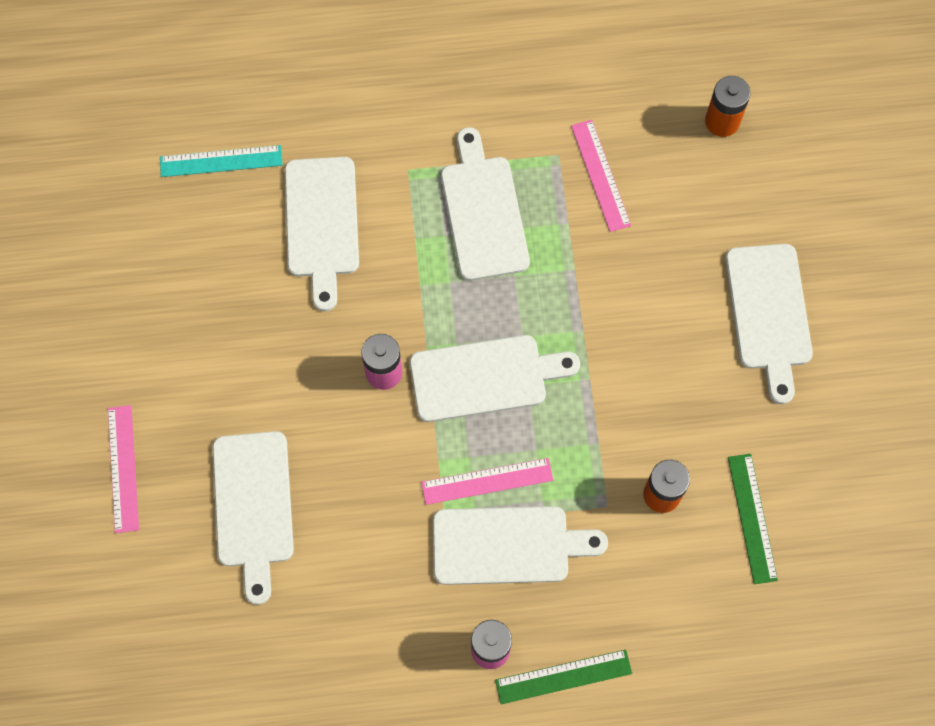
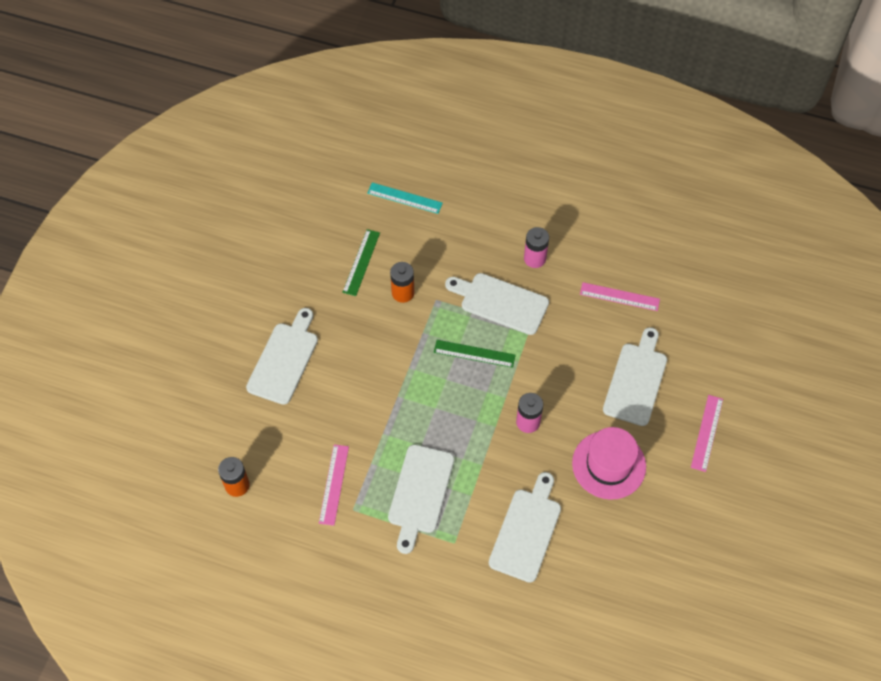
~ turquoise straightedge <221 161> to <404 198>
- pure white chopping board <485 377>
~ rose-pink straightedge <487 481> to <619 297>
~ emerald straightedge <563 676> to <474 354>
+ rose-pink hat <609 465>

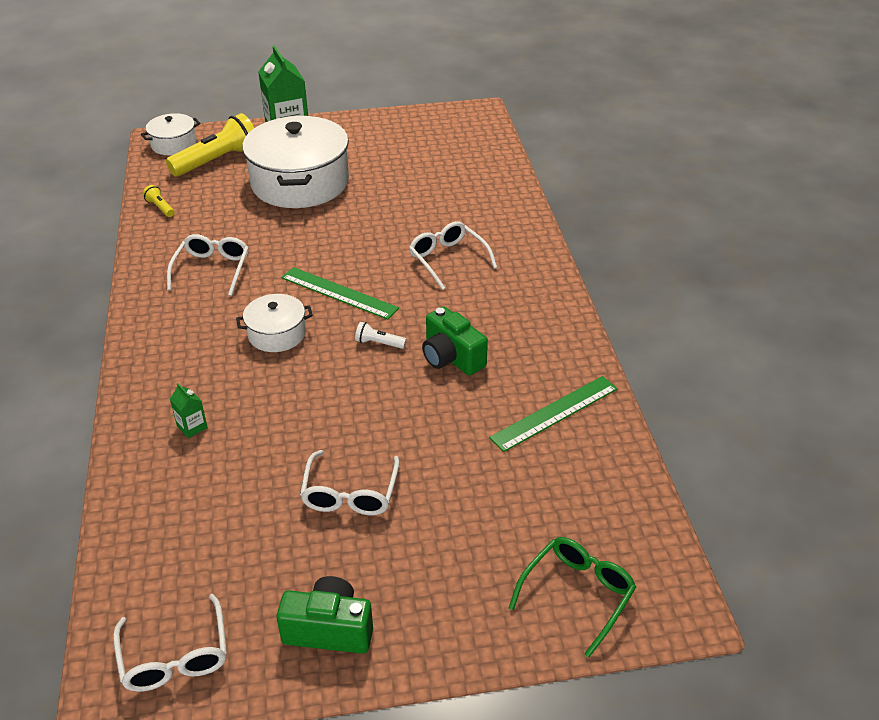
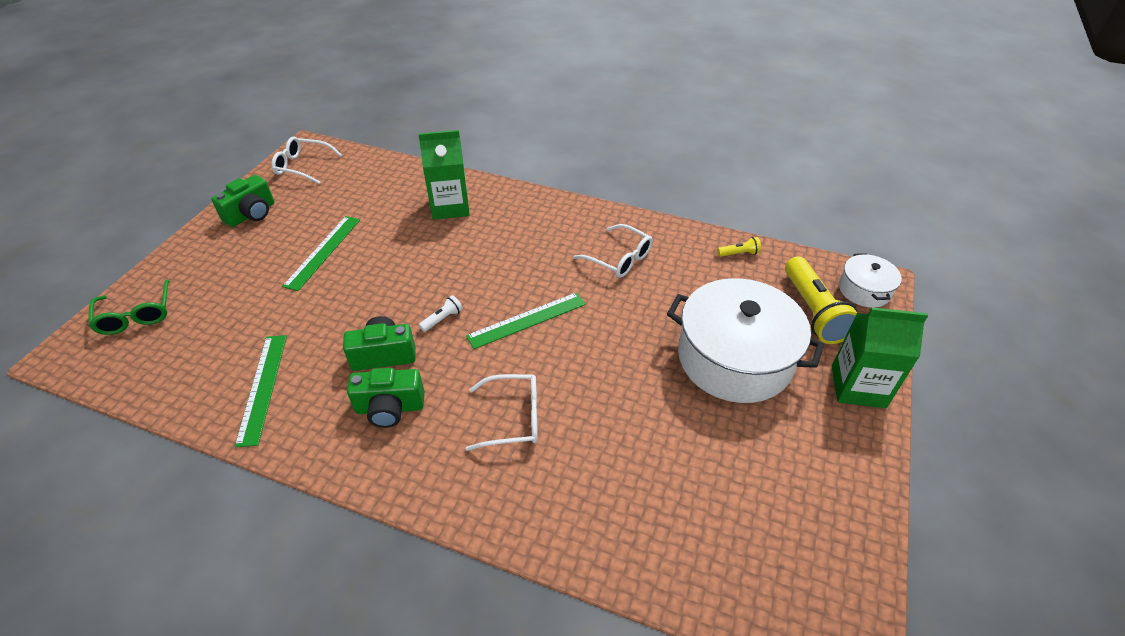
- pure white stockpot <277 334>
~ emerald juice carton <192 427> = <450 207> x2.30
~ pure white spectacles <350 494> to emerald straightedge <323 251>
+ emerald compact camera <390 408>

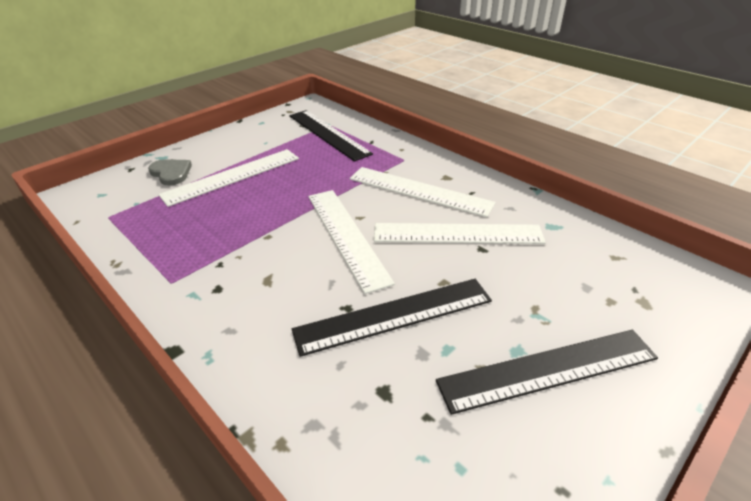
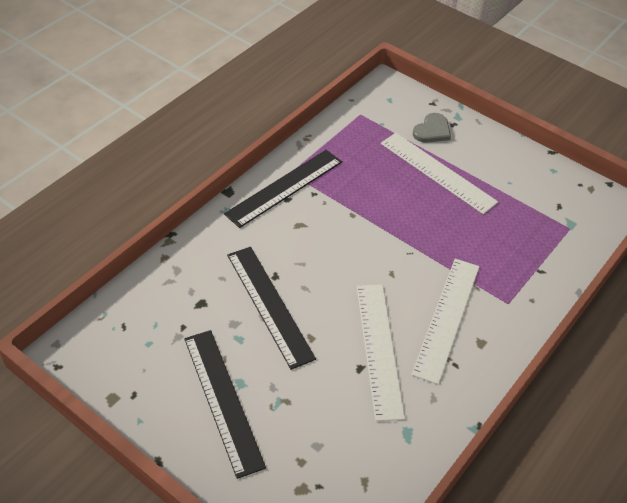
~ ebony straightedge <328 134> to <285 188>
- pure white straightedge <346 236>

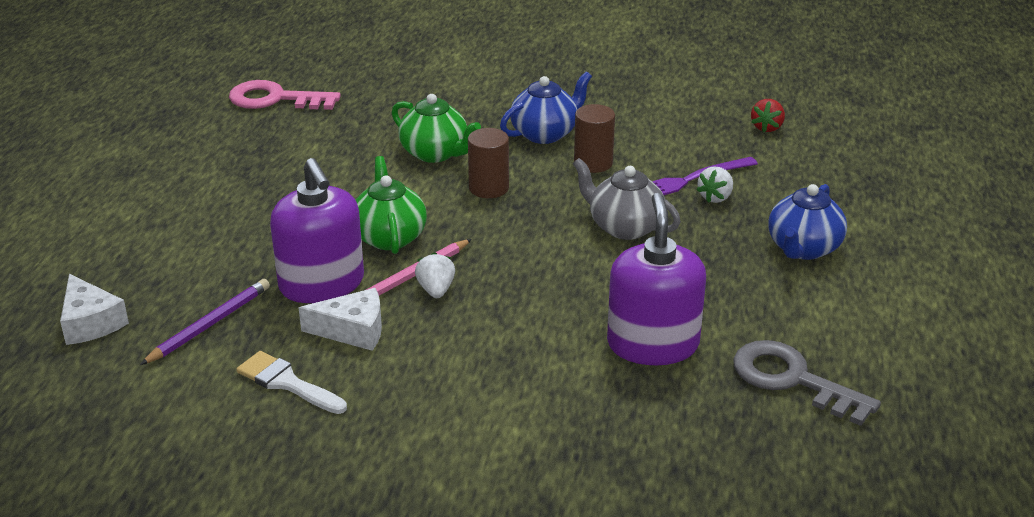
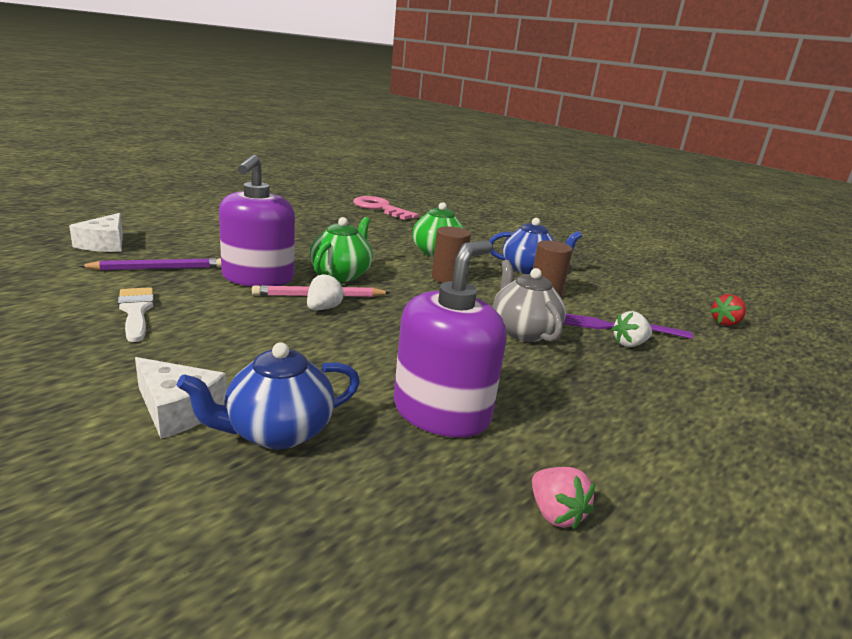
~ blue china teapot <803 249> to <277 432>
~ pure white cheese wedge <353 330> to <177 410>
~ gray key <792 380> to rose-pink strawberry <555 514>

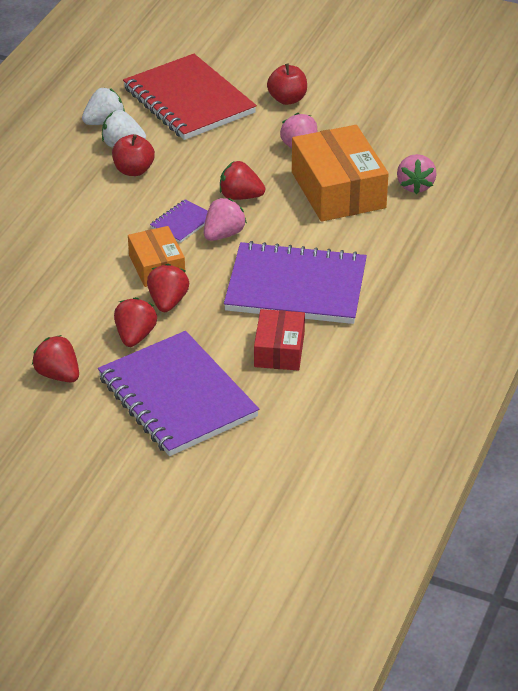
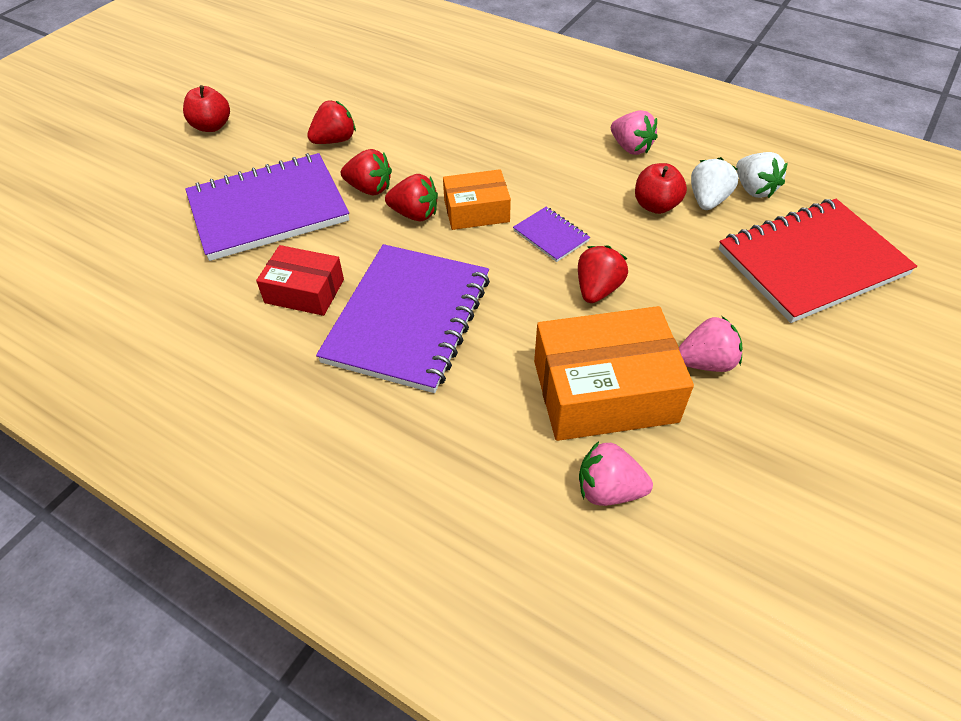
~ red apple fruit <287 99> to <212 126>
~ rose-pink strawberry <223 234> to <630 148>

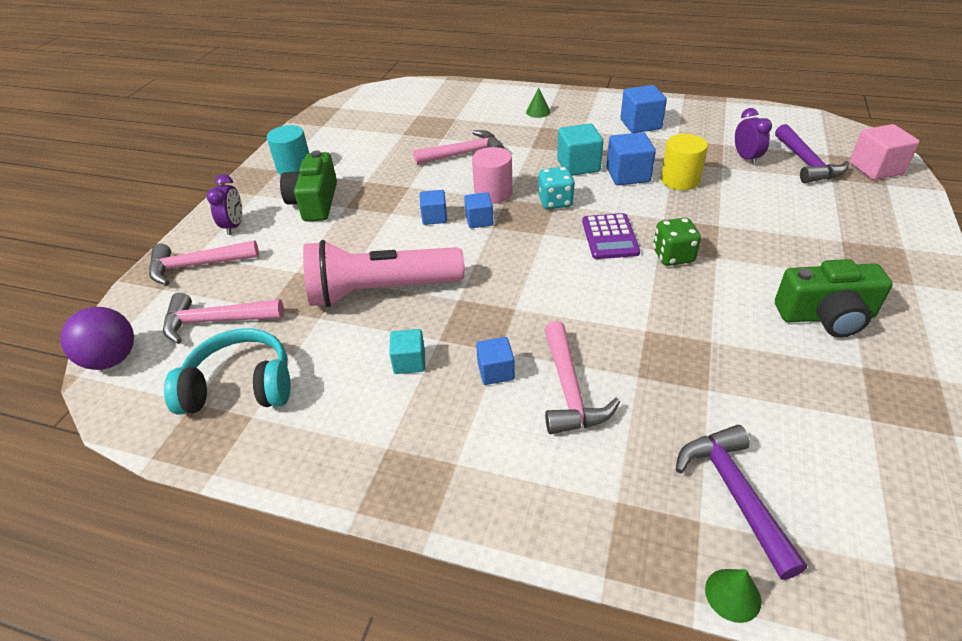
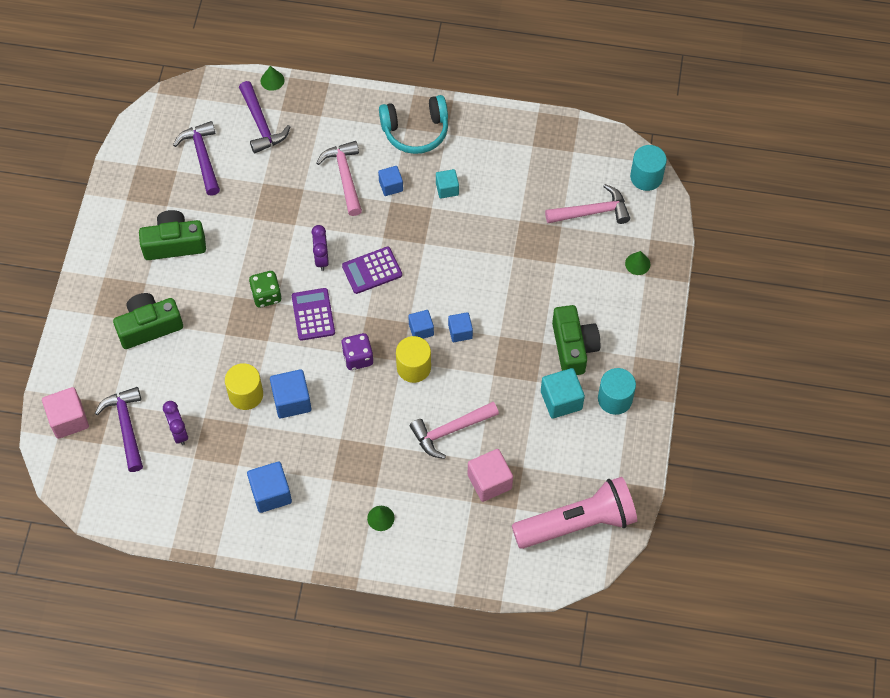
~ turquoise block <578 165> to <561 400>
~ rose-pink solid cylinder <493 193> to bright yellow solid cylinder <413 367>
~ turquoise game die <555 202> to violet game die <358 358>
~ violet bedside clock <234 226> to <321 258>
~ rose-pink carpenter's hammer <197 266> to emerald solid cone <637 264>
~ rose-pink torch <381 291> to <577 522>
~ violet ball <112 359> to turquoise solid cylinder <646 177>
~ turquoise headset <240 386> to <415 131>
+ violet carpenter's hammer <202 157>
+ violet pocket calculator <372 270>
+ emerald compact camera <149 326>
+ rose-pink block <489 481>

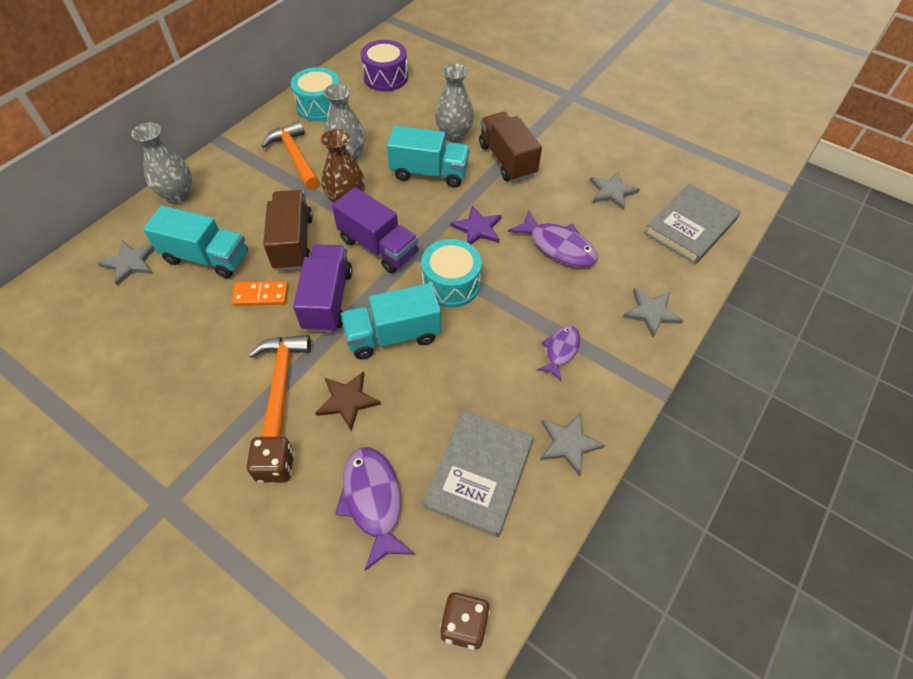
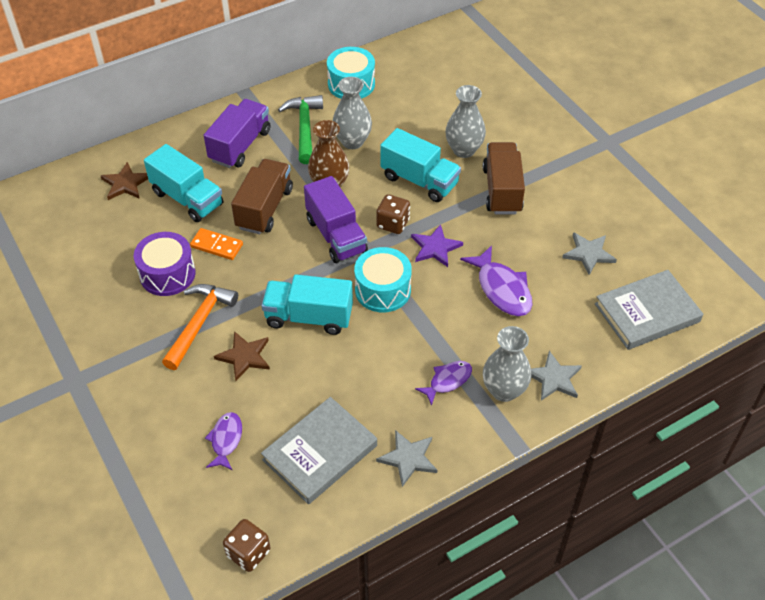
~ violet snare drum <385 77> to <167 274>
~ orange carpenter's hammer <295 156> to emerald carpenter's hammer <304 128>
~ gray flower vase <178 195> to <504 390>
~ gray star shape <130 263> to brown star shape <125 184>
~ violet toy truck <328 300> to <240 146>
~ brown game die <275 466> to <393 224>
~ violet toy fish <373 501> = <226 440> x0.62

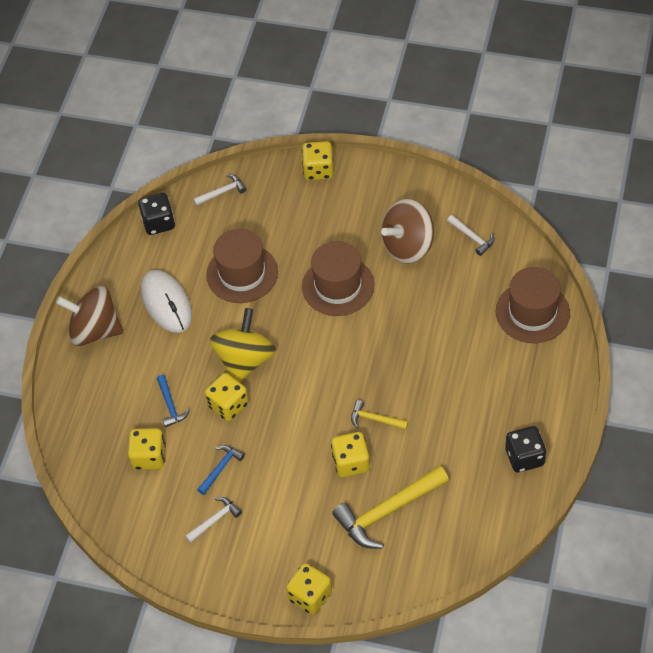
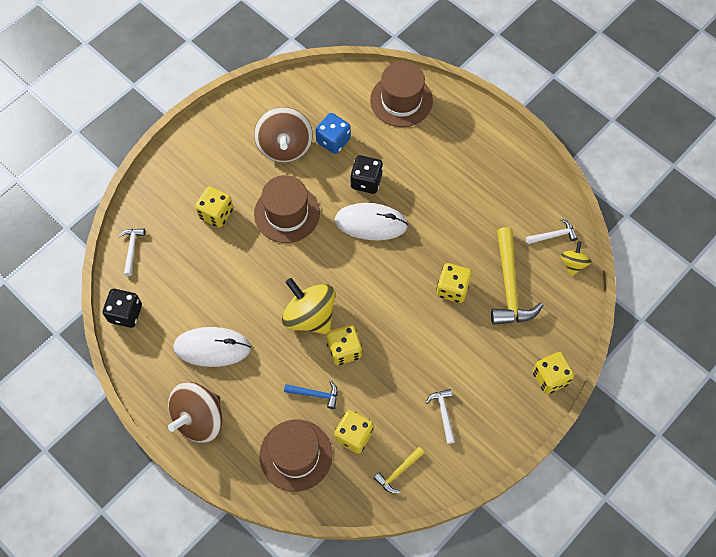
~ bright yellow game die <318 170> to <216 213>
~ pure white carpenter's hammer <472 237> to <553 235>
~ brown hat <242 273> to <296 455>
~ bright yellow carpenter's hammer <375 419> to <398 472>
~ ebony game die <524 457> to <366 181>
- blue carpenter's hammer <221 468>
+ blue game die <333 140>
+ pure white mouse <371 223>
+ bright yellow whirligig <573 264>

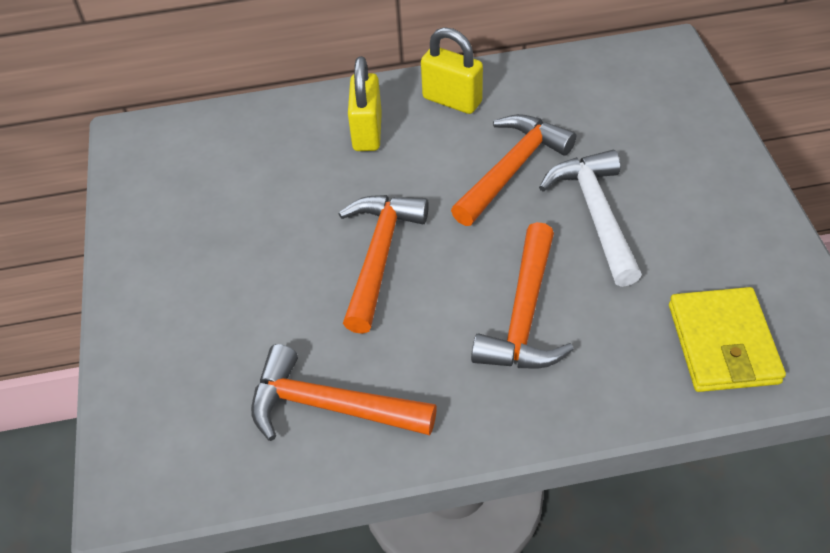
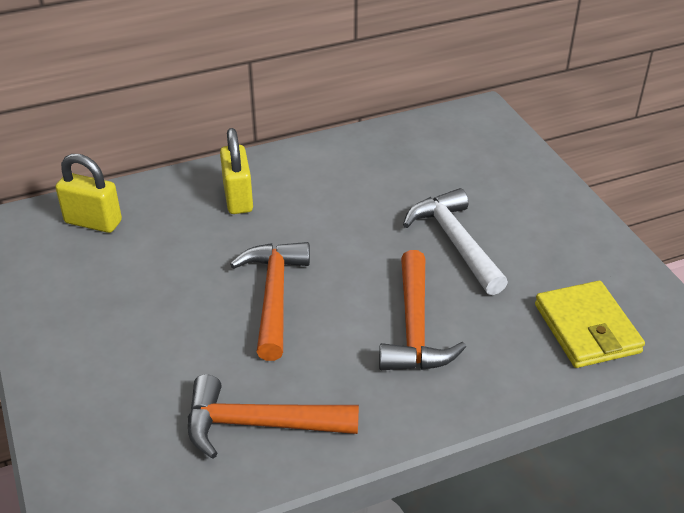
~ bright yellow padlock <452 100> to <93 222>
- orange carpenter's hammer <512 169>

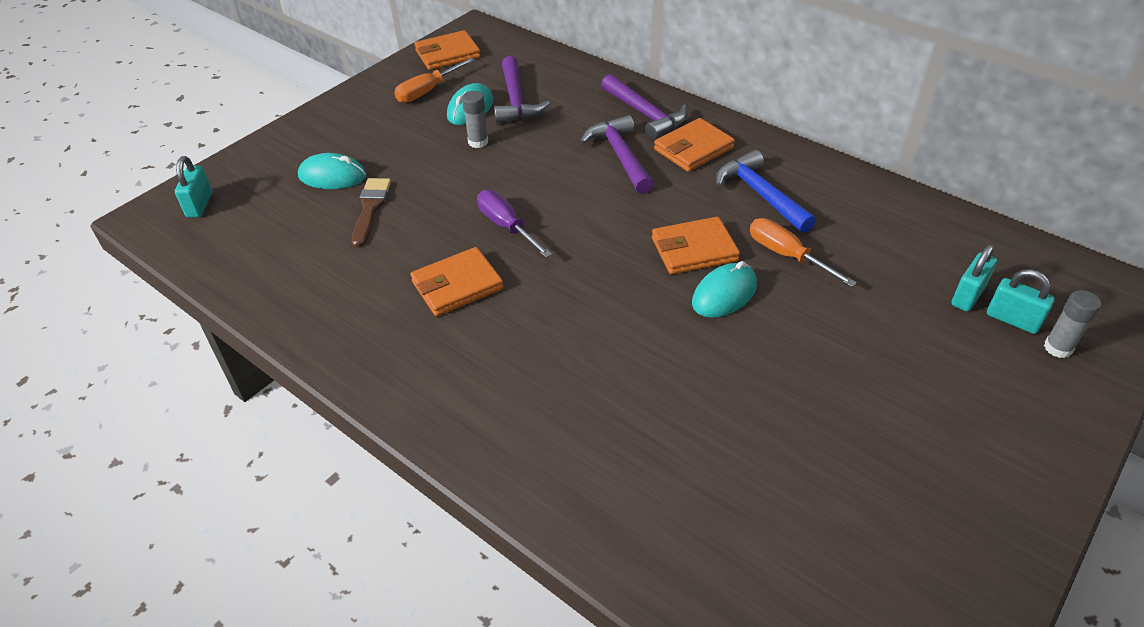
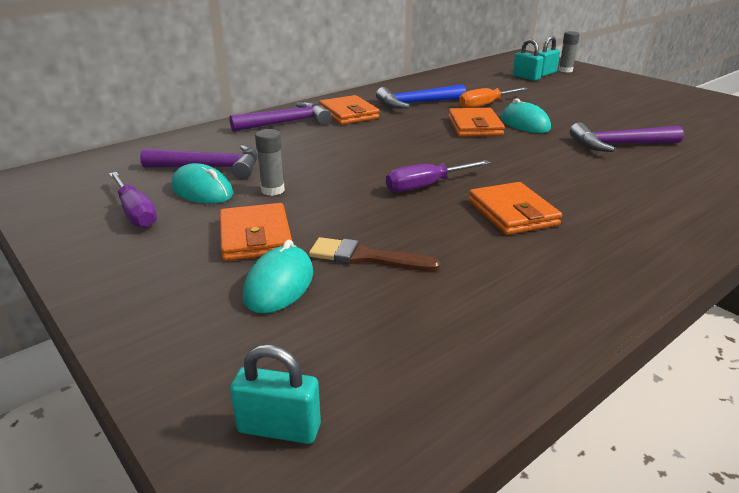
~ orange card wallet <447 54> to <255 237>
~ orange flat screwdriver <427 91> to violet flat screwdriver <135 213>
~ violet carpenter's hammer <620 156> to <618 145>

